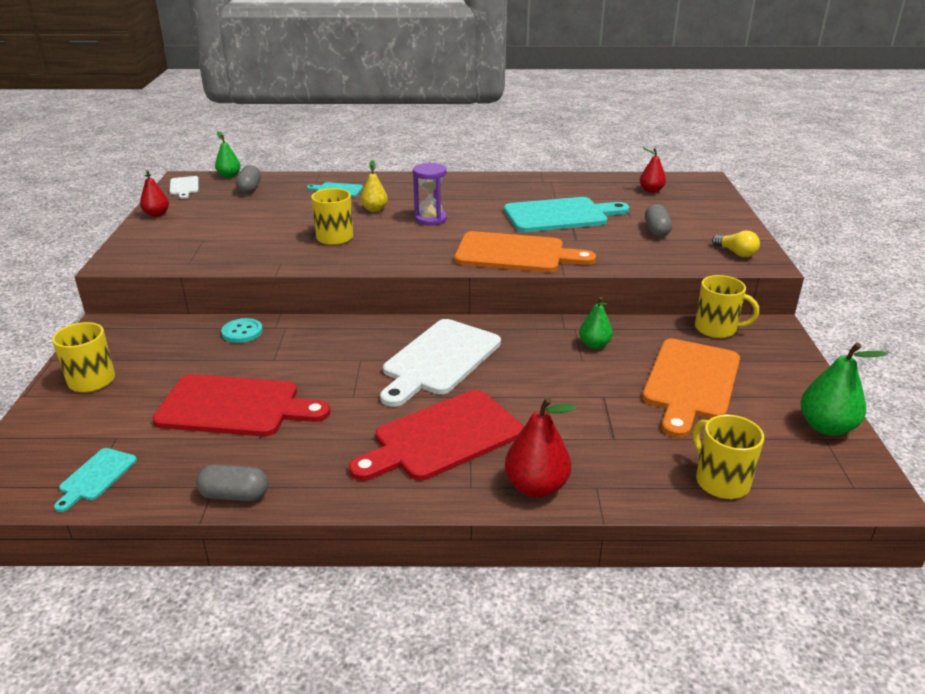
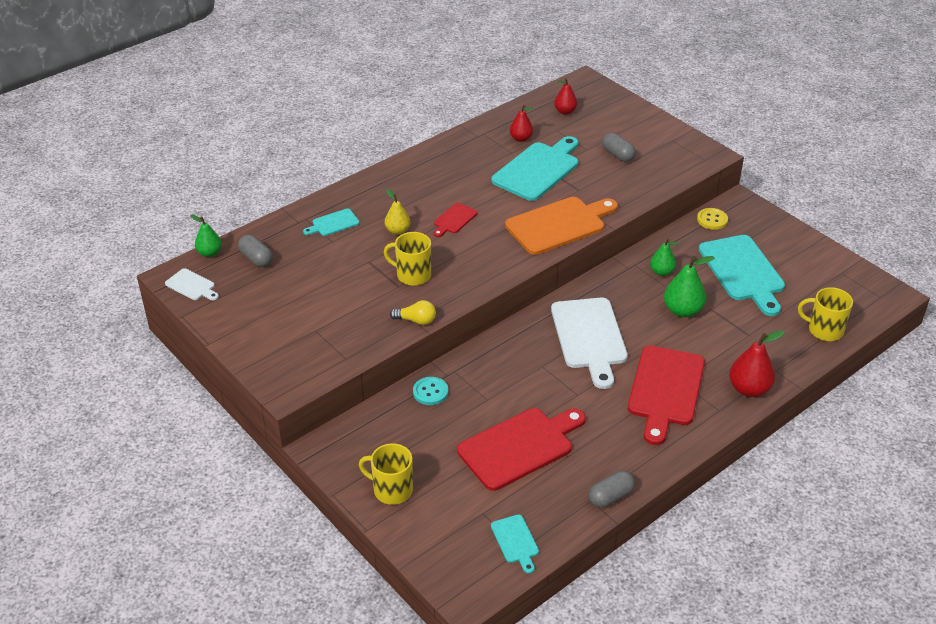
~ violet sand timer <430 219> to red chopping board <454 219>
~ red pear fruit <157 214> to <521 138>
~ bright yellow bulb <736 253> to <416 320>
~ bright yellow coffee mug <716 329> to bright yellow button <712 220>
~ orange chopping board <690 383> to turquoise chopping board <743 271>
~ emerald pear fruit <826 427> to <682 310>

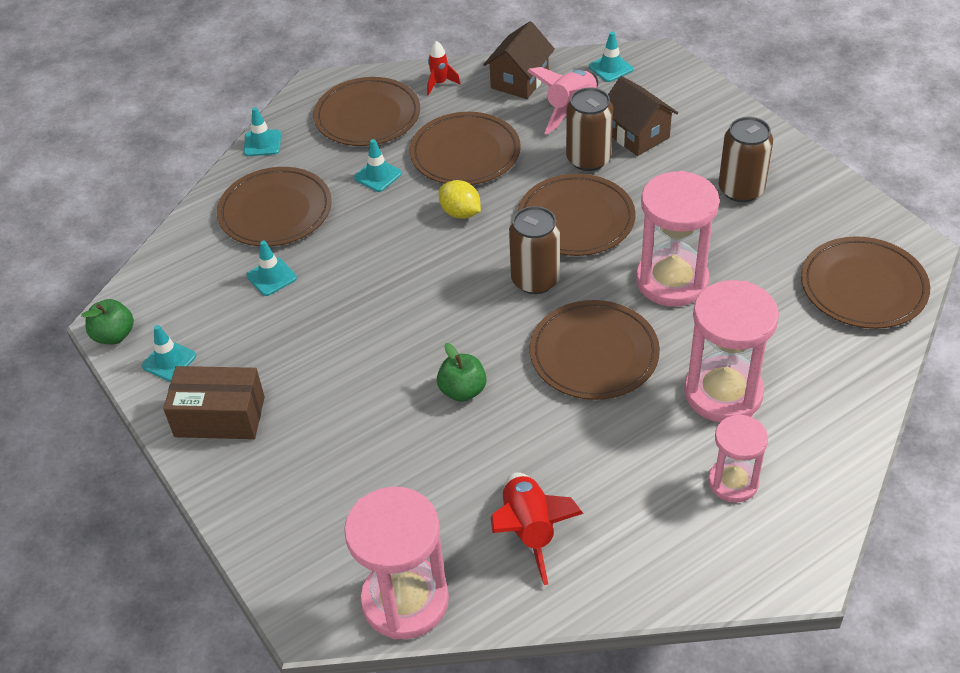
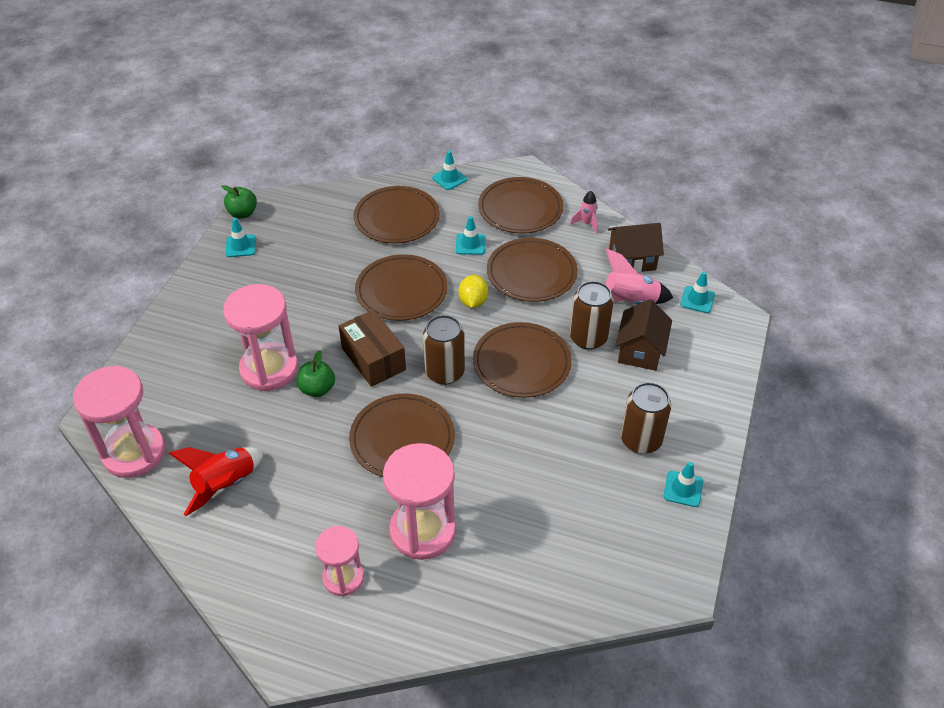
~ red toy rocket <440 83> to rose-pink toy rocket <587 224>
~ rose-pink sand timer <672 281> to <269 369>
~ brown dinner plate <863 287> to <401 291>
~ turquoise safety cone <271 277> to <683 489>
~ brown parcel <220 416> to <373 359>

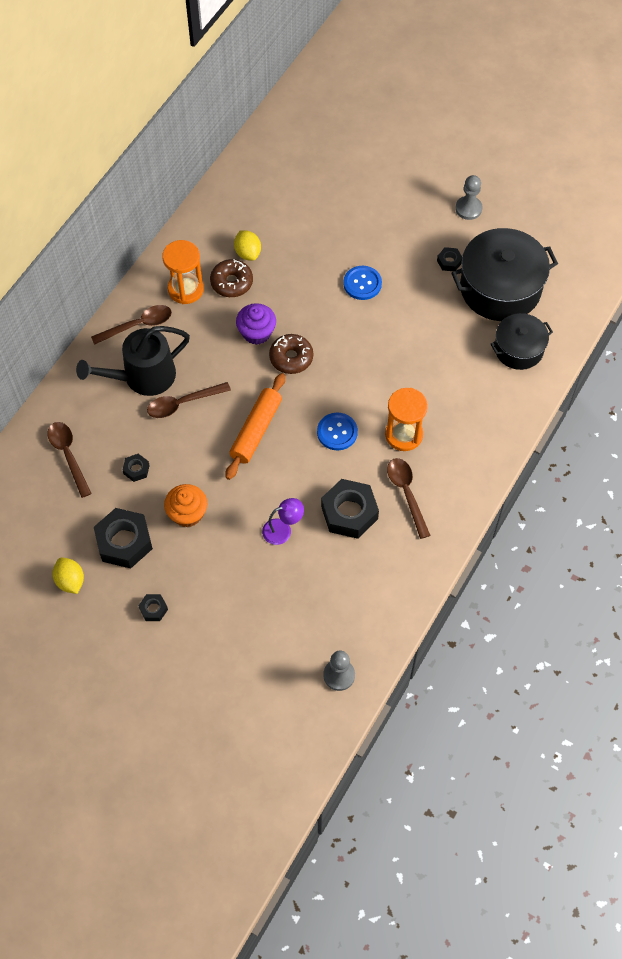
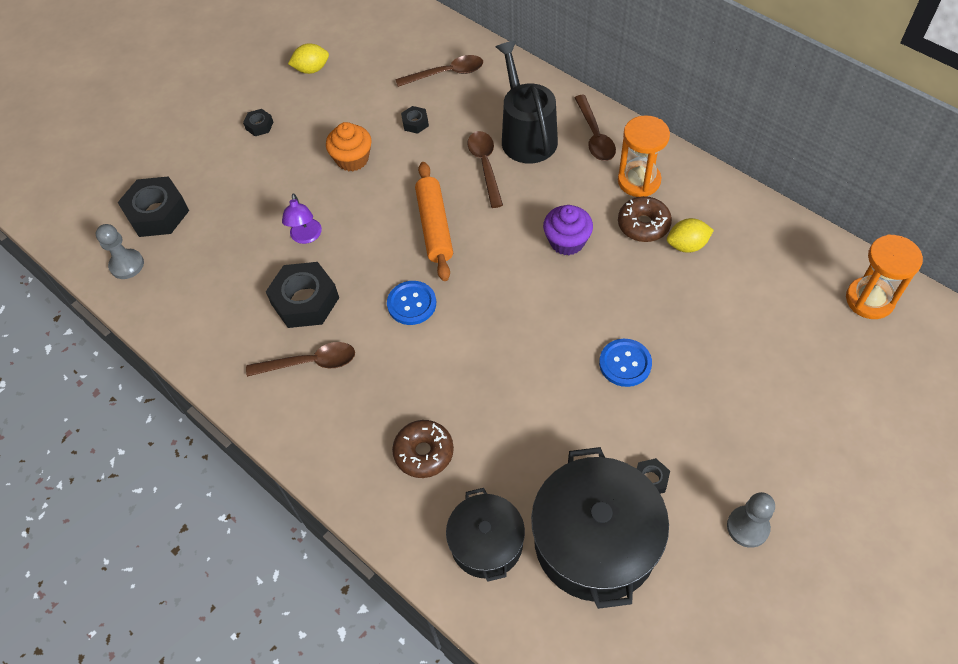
~ brown donut <291 358> to <424 452>
~ orange rolling pin <256 430> = <434 226> 45 degrees clockwise
~ orange sand timer <403 434> to <869 300>
~ ebony hex nut <124 542> to <157 213>

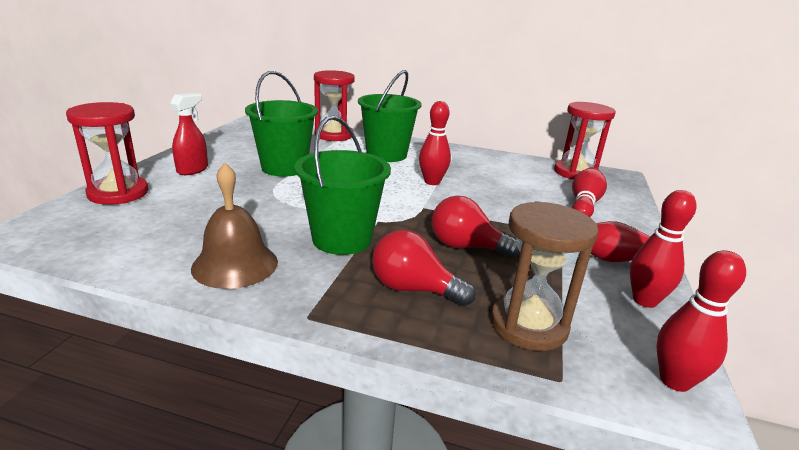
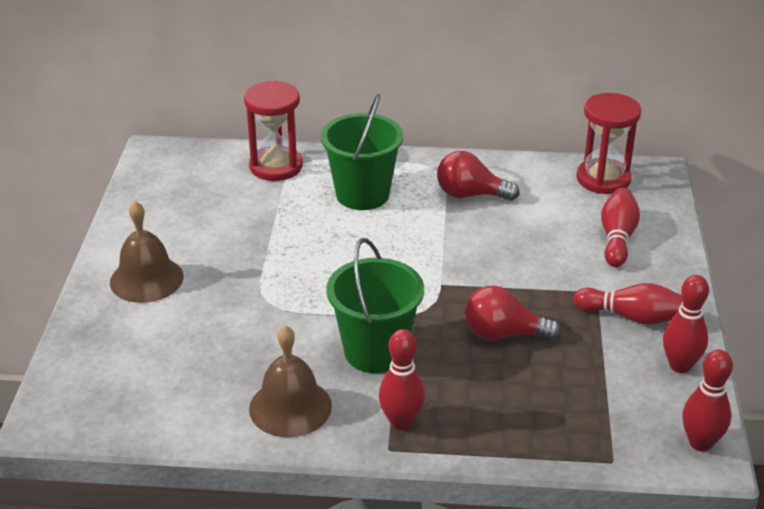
- emerald bucket <284 168>
~ red sprayer <193 170> to brown hand bell <146 279>
~ red tenpin <432 182> to <401 422>
- red sand timer <118 193>
- brown sand timer <528 325>
~ red bulb <413 289> to <470 195>

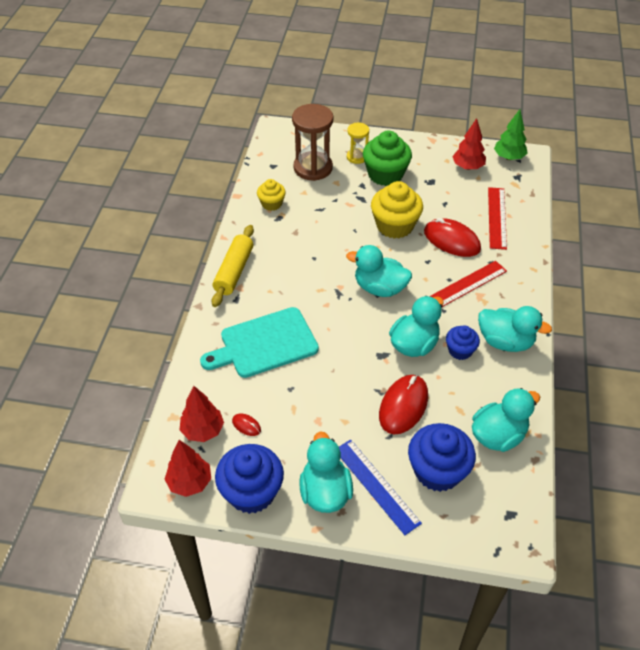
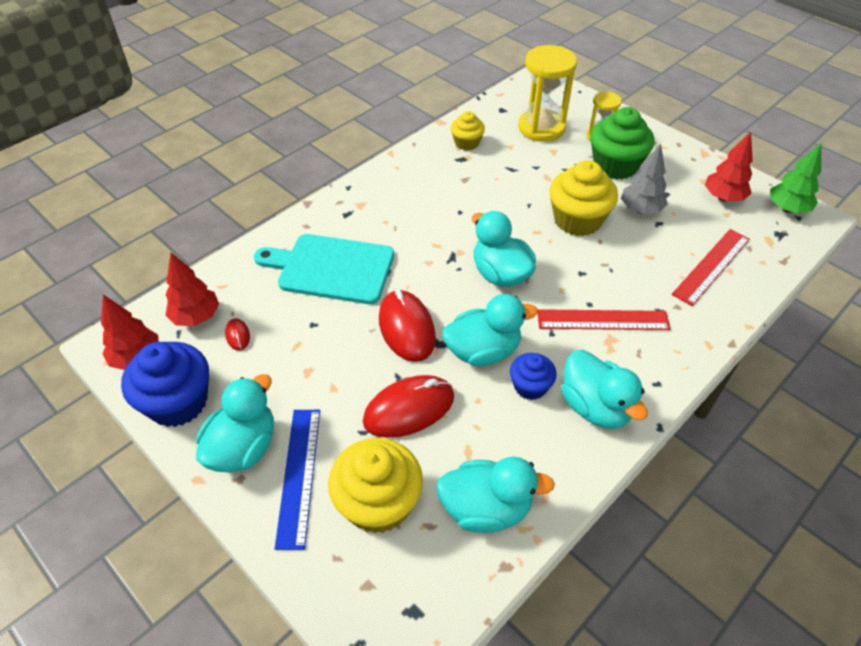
~ brown sand timer <313 168> to bright yellow sand timer <541 128>
~ red mouse <451 240> to <406 328>
- bright yellow rolling pin <234 271>
~ blue fairy cake <437 471> to bright yellow fairy cake <378 503>
+ gray tree <640 209>

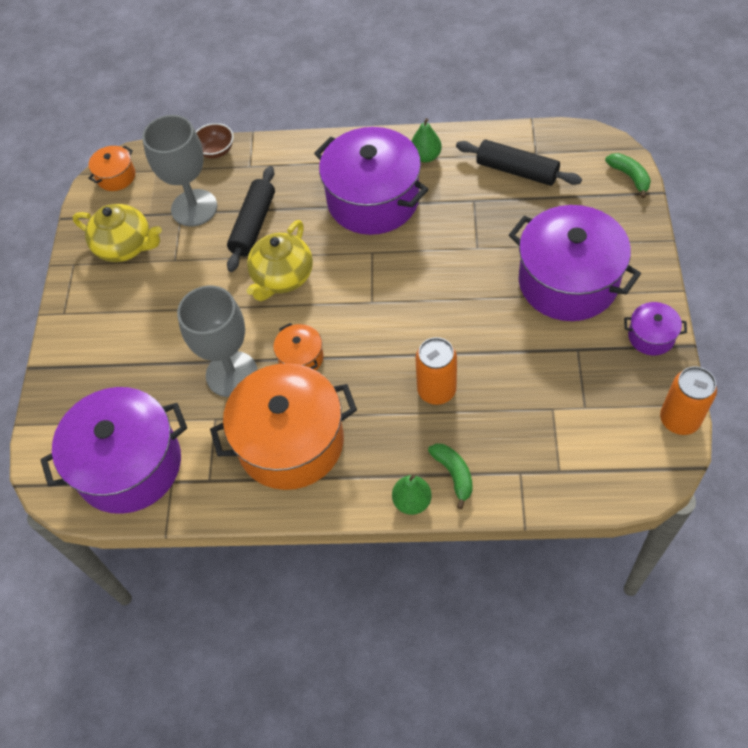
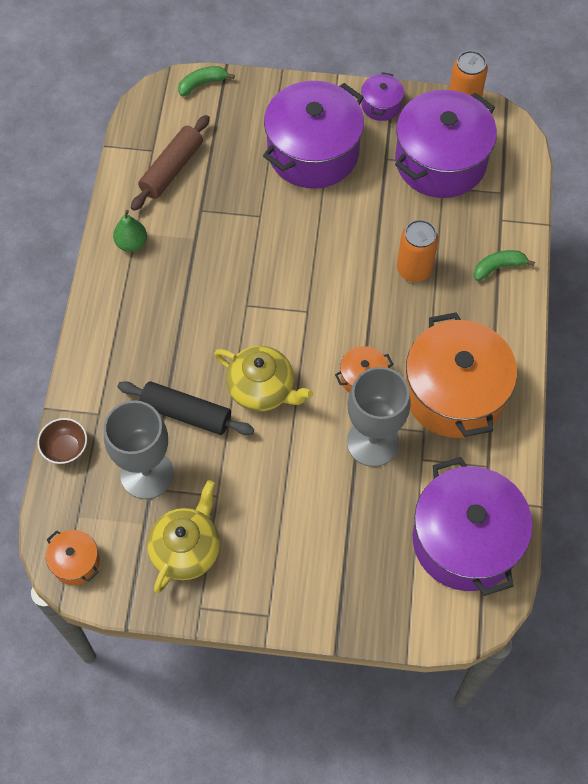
~ violet stockpot <373 200> to <440 161>
~ ebony rolling pin <517 171> to brown rolling pin <172 169>
- emerald pear fruit <412 501>

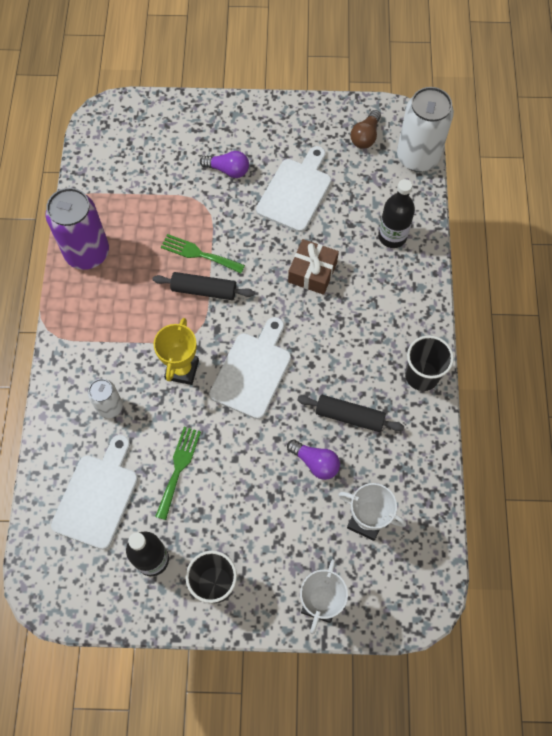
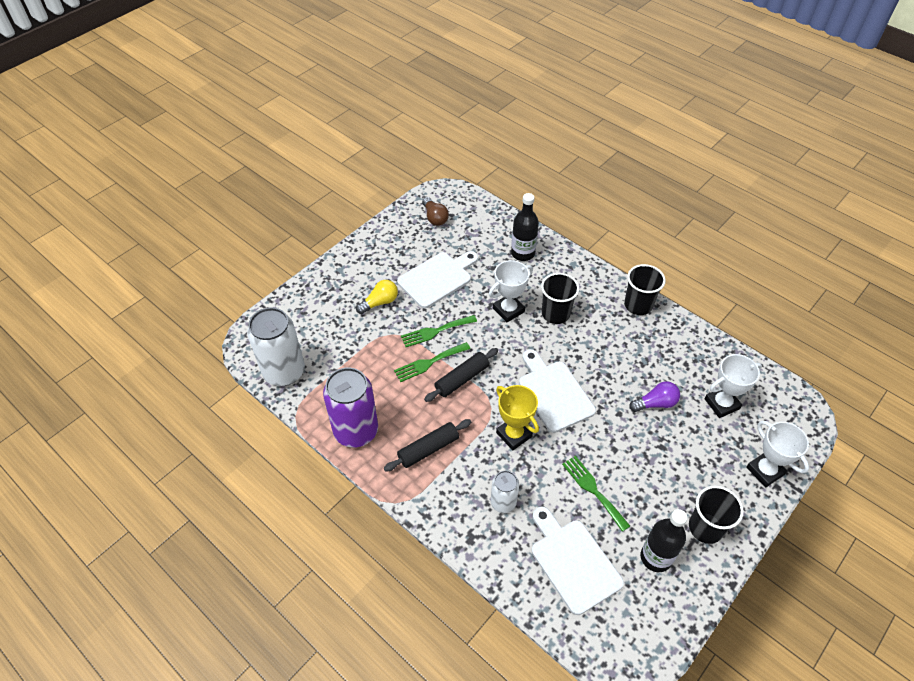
~ pure white tin <417 157> to <284 372>
~ pure white chopping board <296 192> = <437 278> 75 degrees clockwise
~ violet bulb <228 170> to bright yellow bulb <380 302>
~ brown wrapped gift <312 272> to pure white trophy <508 310>
~ ebony rolling pin <349 416> to <428 449>
+ ebony cup <555 314>
+ emerald table fork <435 331>

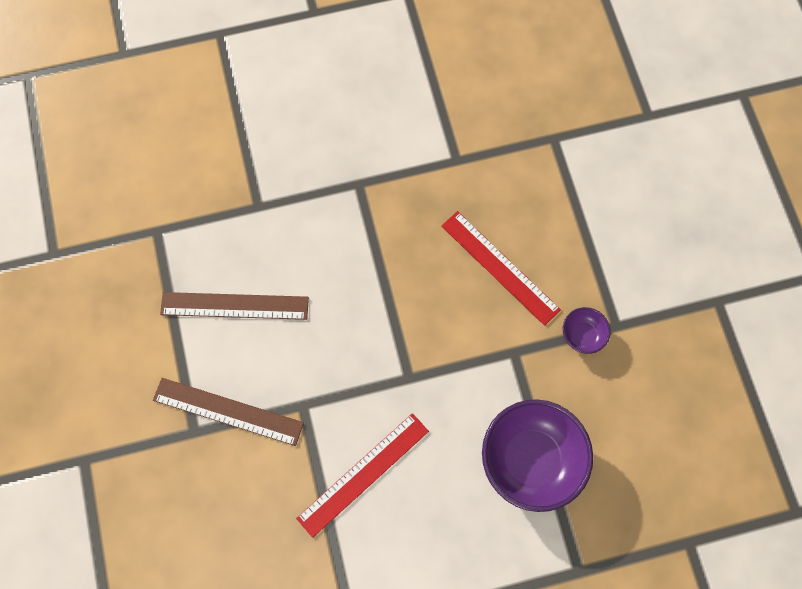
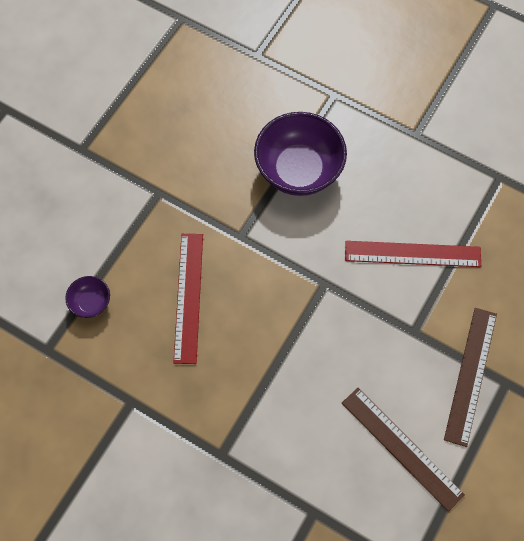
~ violet serving bowl <582 335> to <91 302>
~ brown straightedge <228 411> = <470 375> 45 degrees clockwise

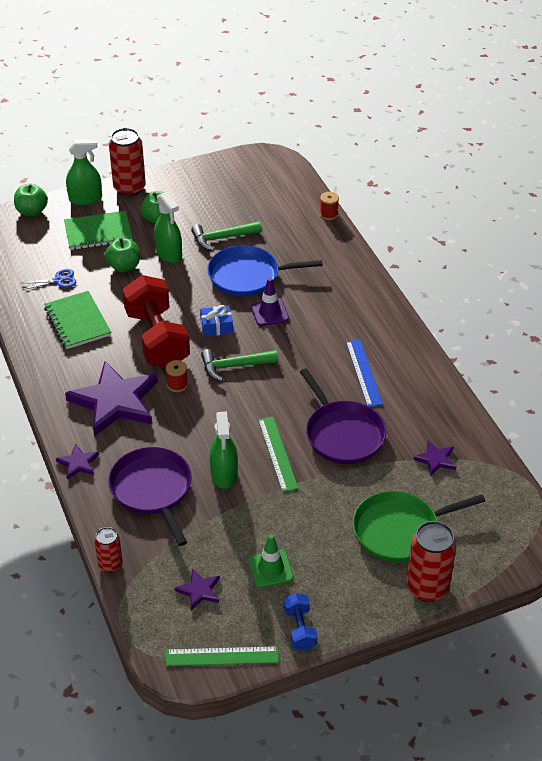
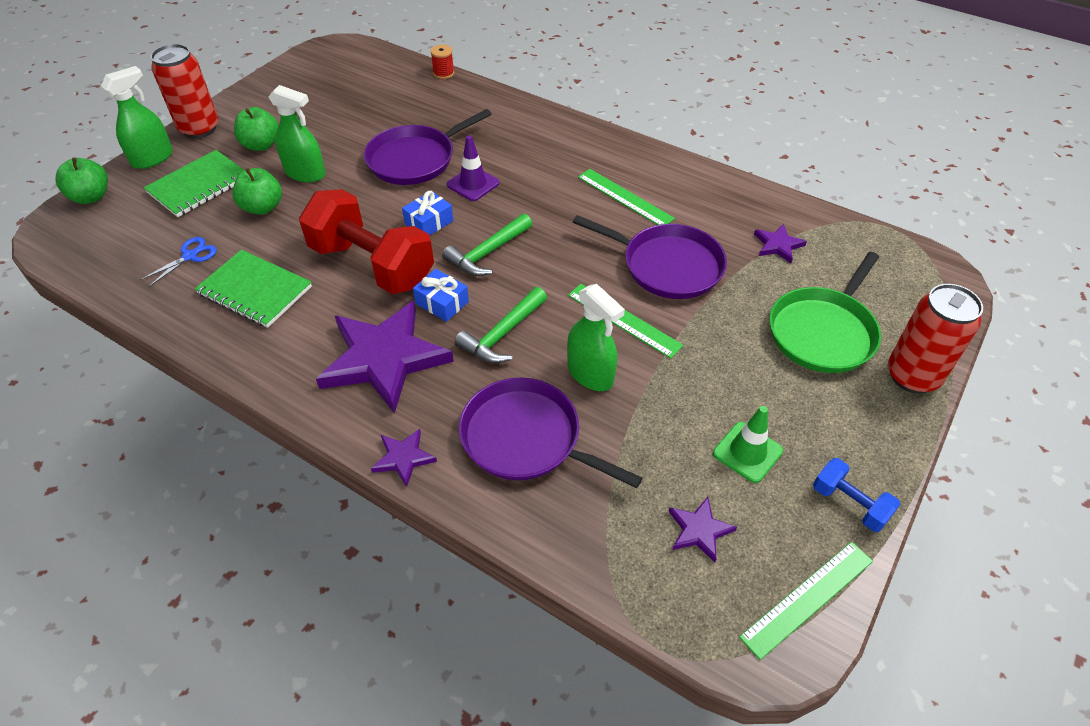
~ emerald carpenter's hammer <222 238> to <502 334>
~ blue frying pan <248 276> to violet frying pan <415 159>
~ blue straightedge <363 372> to emerald straightedge <624 197>
~ red reel of thread <177 385> to blue wrapped gift <442 303>
- red tin <110 565>

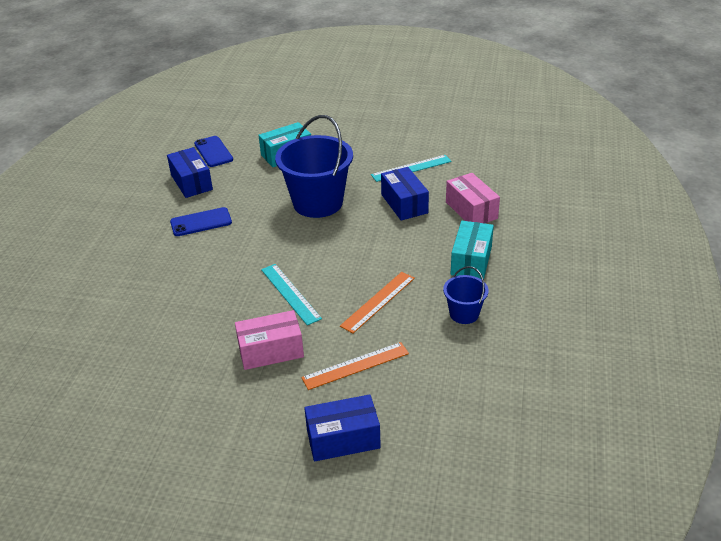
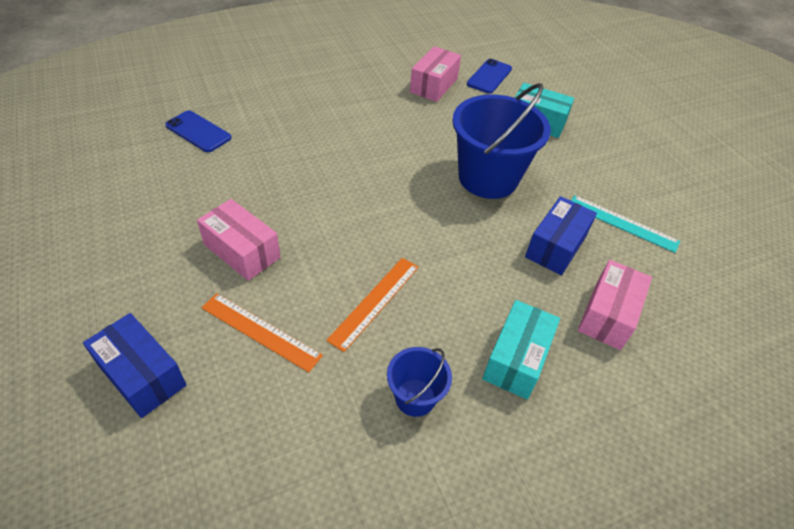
~ blue parcel <191 182> to rose-pink parcel <434 85>
~ blue mobile phone <201 222> to <198 132>
~ turquoise parcel <471 261> = <516 359> 45 degrees counterclockwise
- turquoise straightedge <290 293>
~ orange straightedge <378 301> = <375 302> 60 degrees counterclockwise

